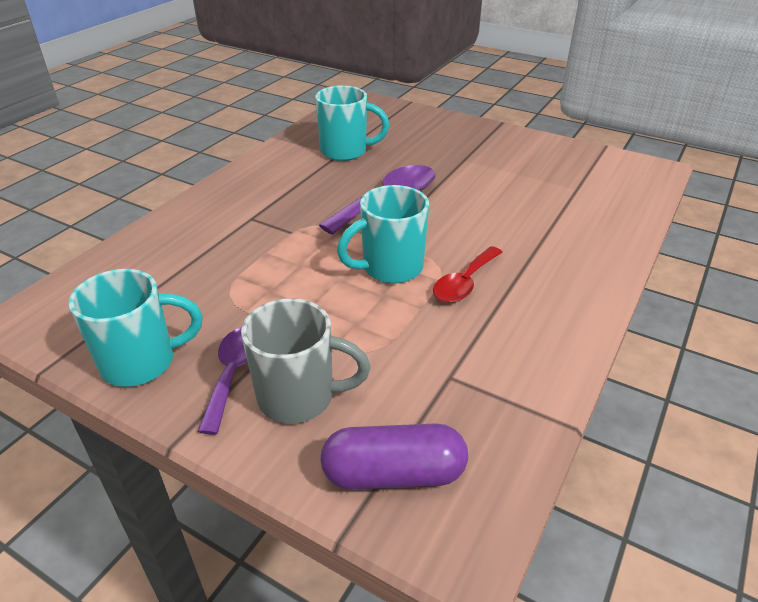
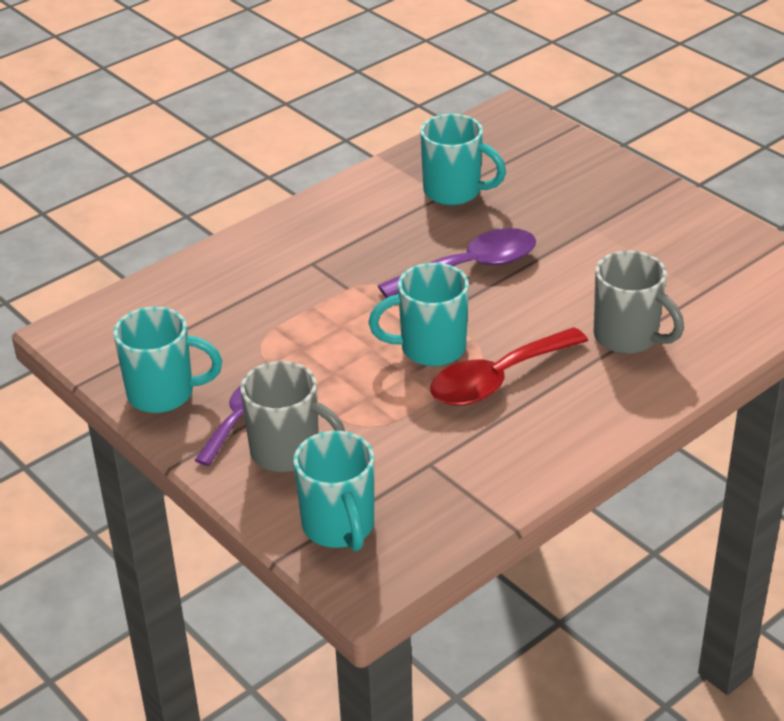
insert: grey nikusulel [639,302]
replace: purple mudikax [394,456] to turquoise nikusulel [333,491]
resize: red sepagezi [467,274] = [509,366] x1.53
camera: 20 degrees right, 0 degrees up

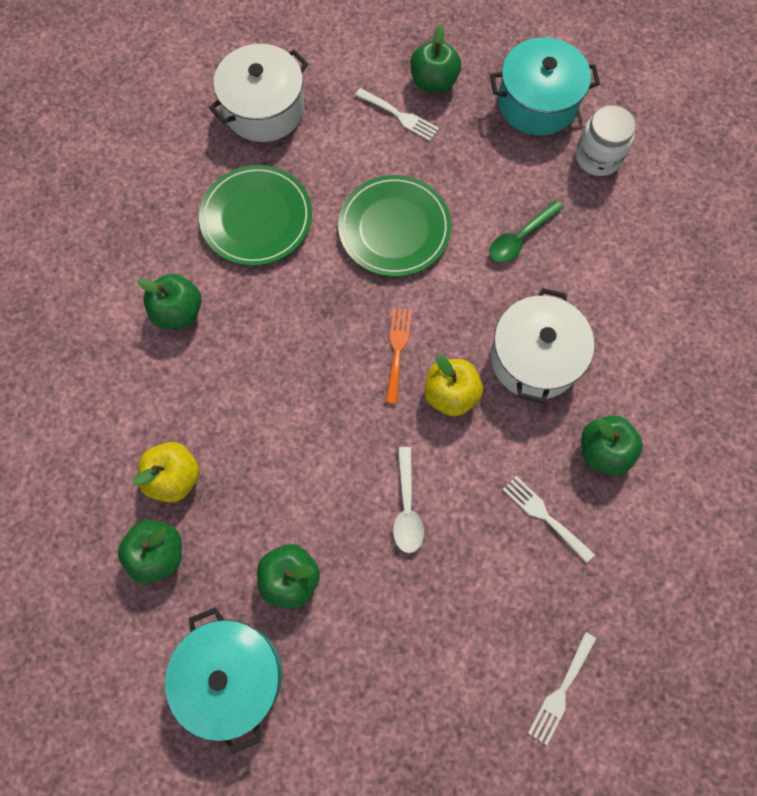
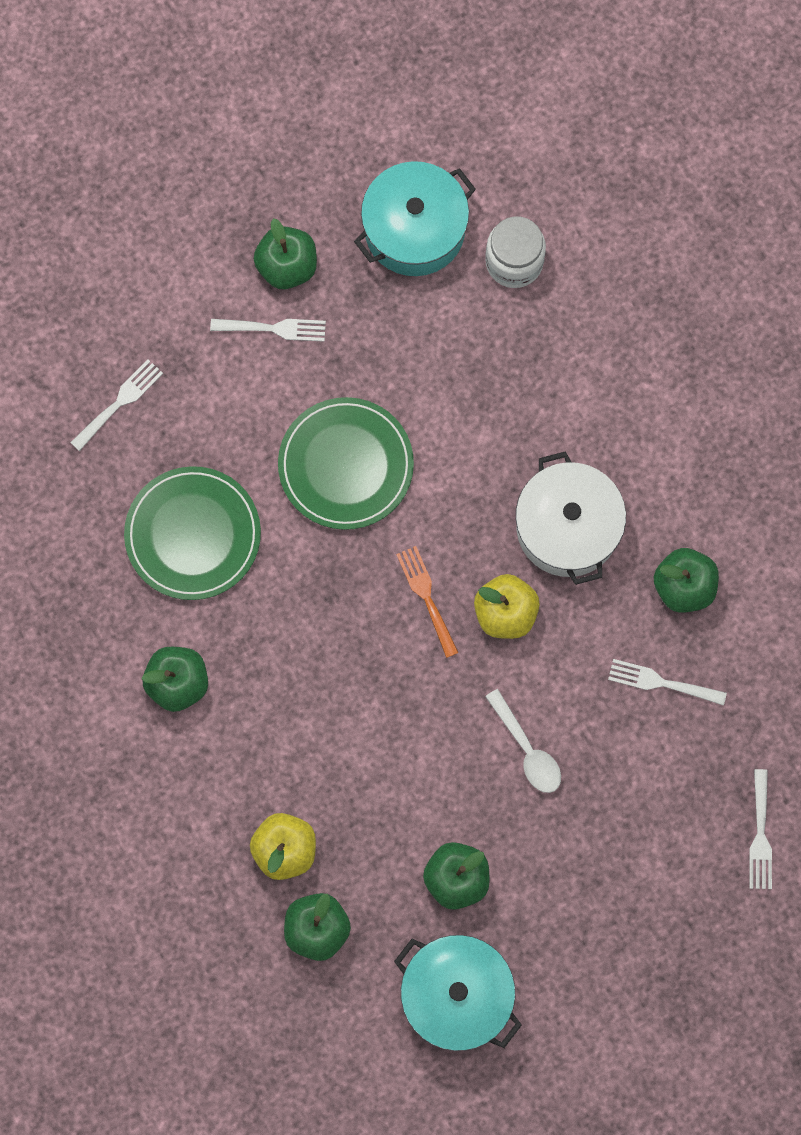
delete: green sepagezi [526,231]
replace: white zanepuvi [258,93] to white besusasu [116,405]
camera: 30 degrees left, 5 degrees up

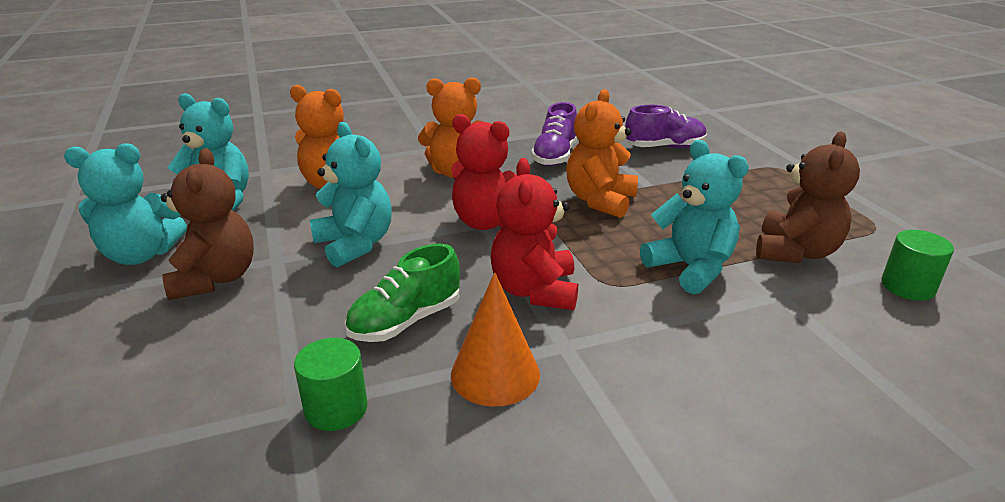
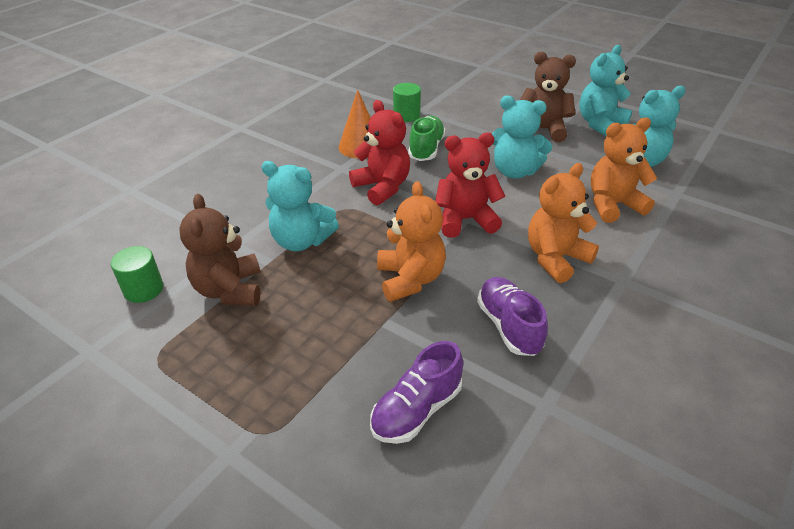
rotate: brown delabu [207,224] = [548,97] 150 degrees clockwise
camera: 145 degrees right, 10 degrees up

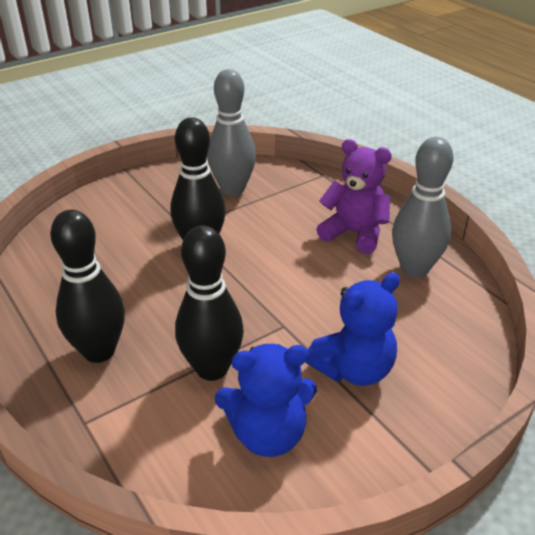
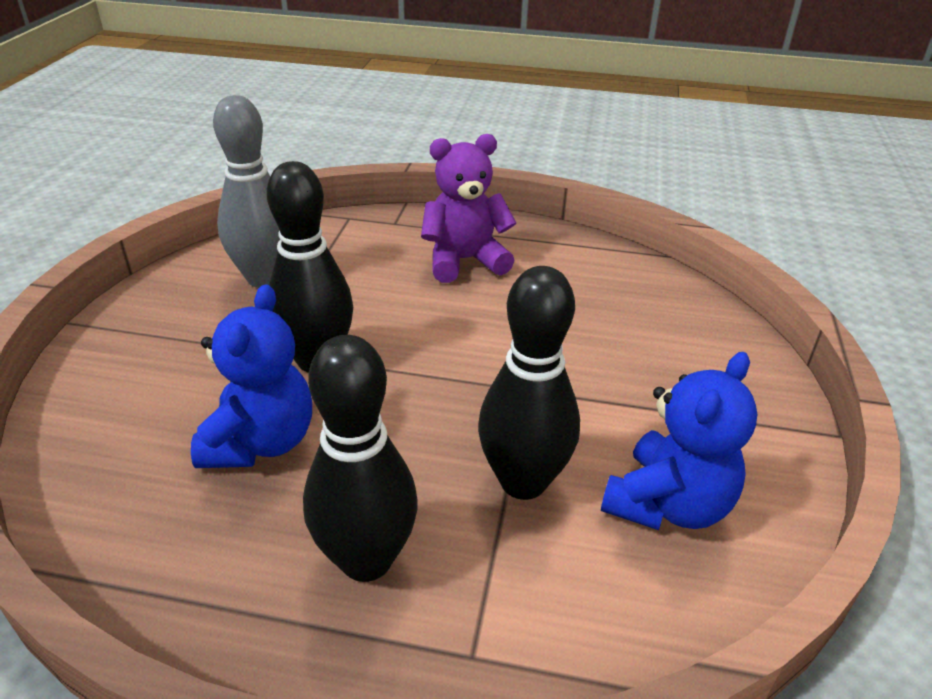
delete: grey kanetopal [423,207]
move: blue delabu [352,329] to [251,376]
camera: 45 degrees left, 0 degrees up

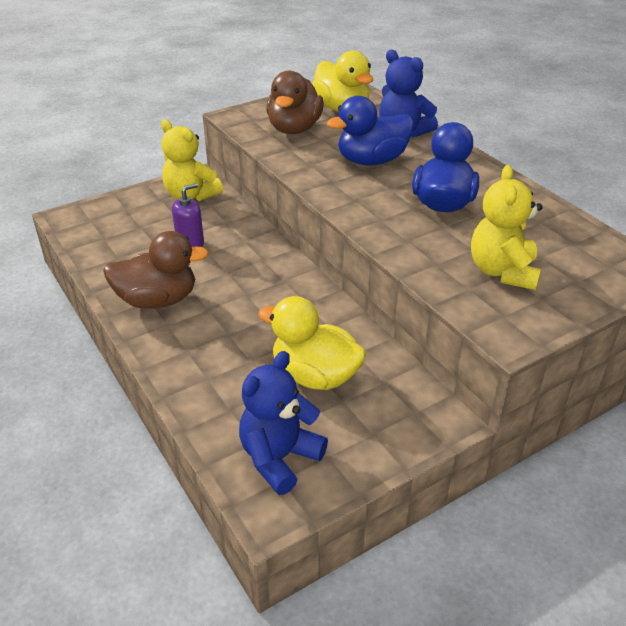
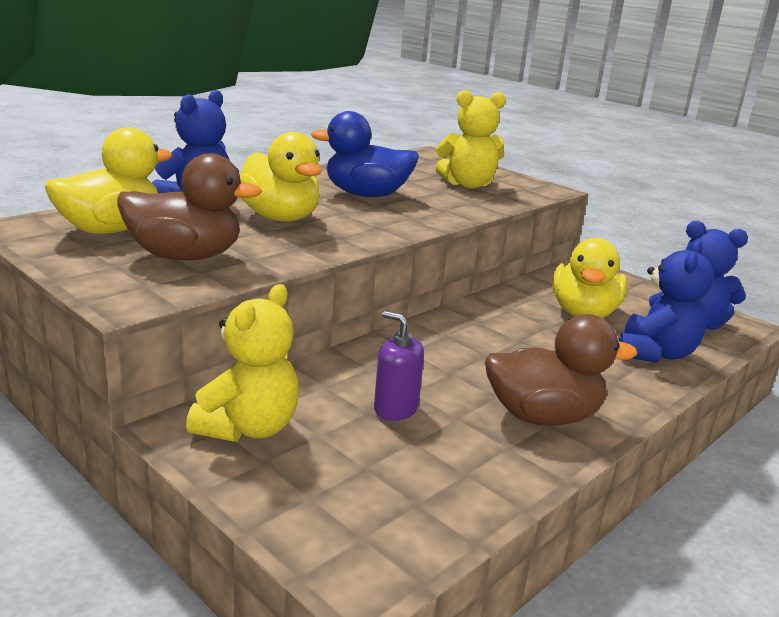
insert: blue delabu [666,301]
recolor: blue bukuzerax [370,131] to yellow bukuzerax [281,177]
rotate: brown bukuzerax [156,270] = [561,370] 105 degrees clockwise
camera: 105 degrees left, 15 degrees down

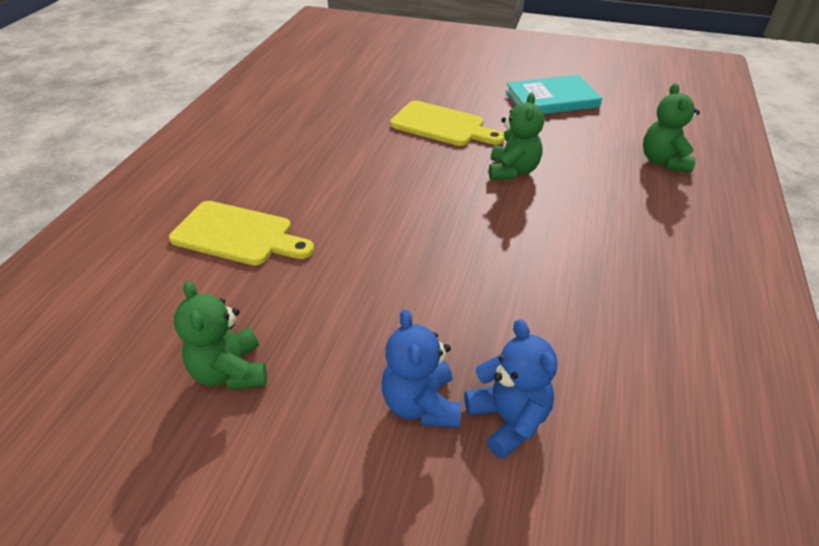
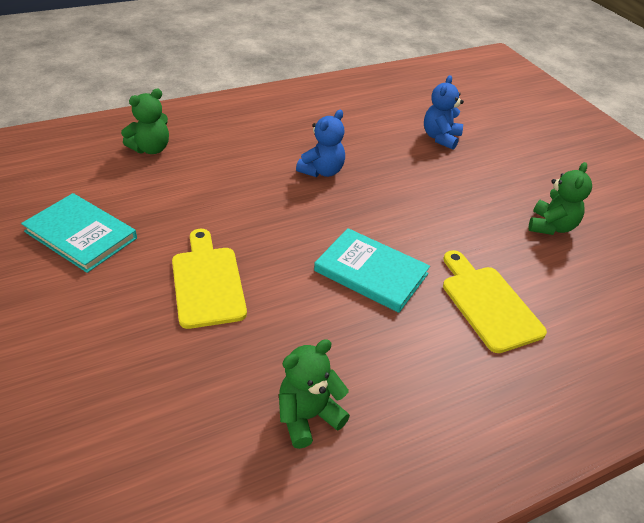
insert: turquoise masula [372,270]
move: blue delabu [421,368] to [320,143]; green delabu [516,136] to [314,394]
camera: 135 degrees left, 0 degrees up

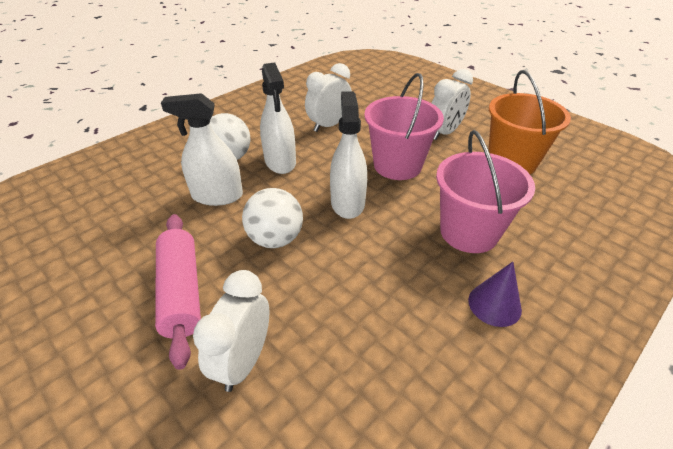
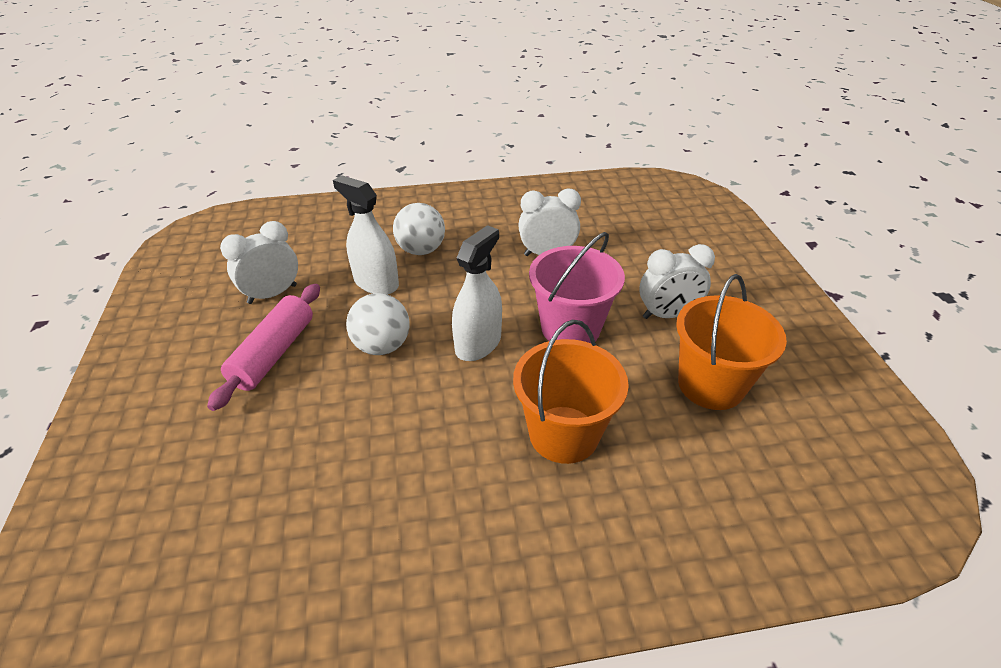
delete: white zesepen [278,118]; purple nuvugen [495,294]
move: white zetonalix [231,331] to [259,262]
recolor: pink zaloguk [485,191] to orange zaloguk [571,392]
camera: 35 degrees right, 0 degrees up

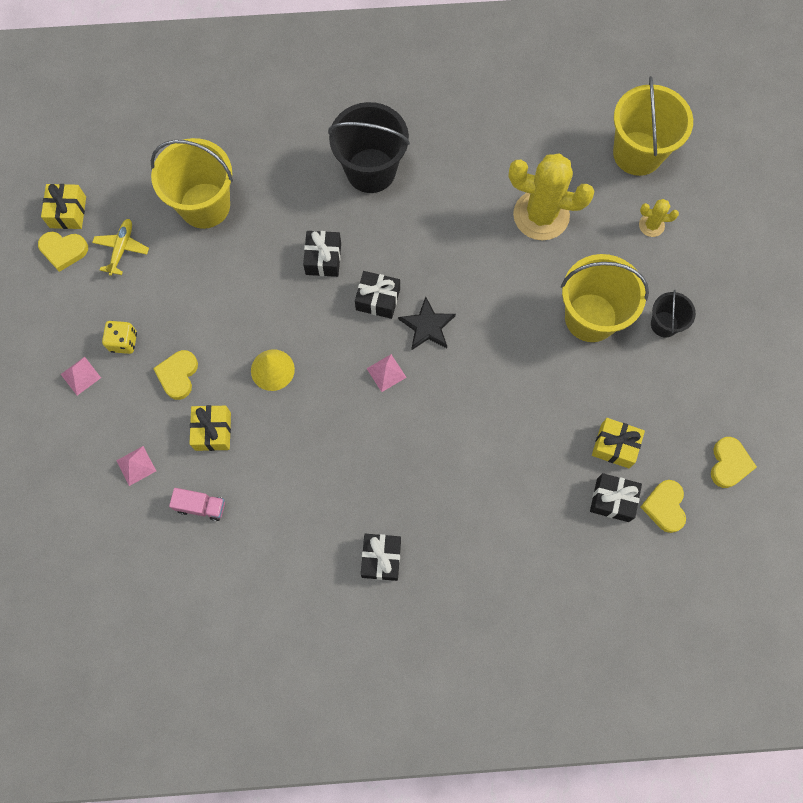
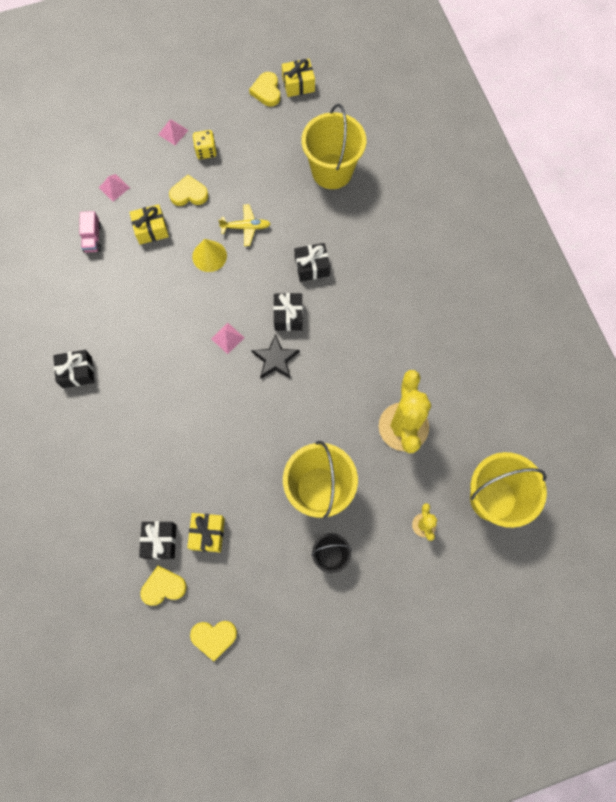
delete: black zaloguk [369,147]
move: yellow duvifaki [120,247] to [244,225]
camera: 75 degrees right, 0 degrees up

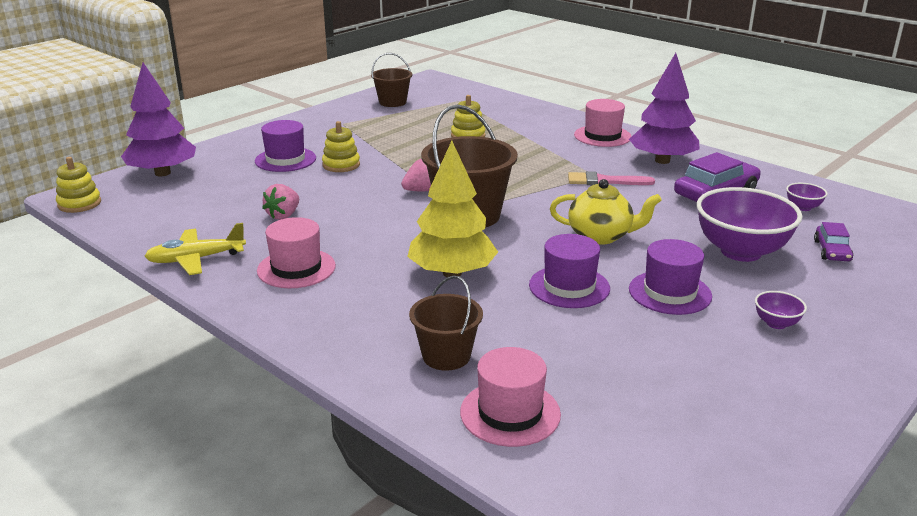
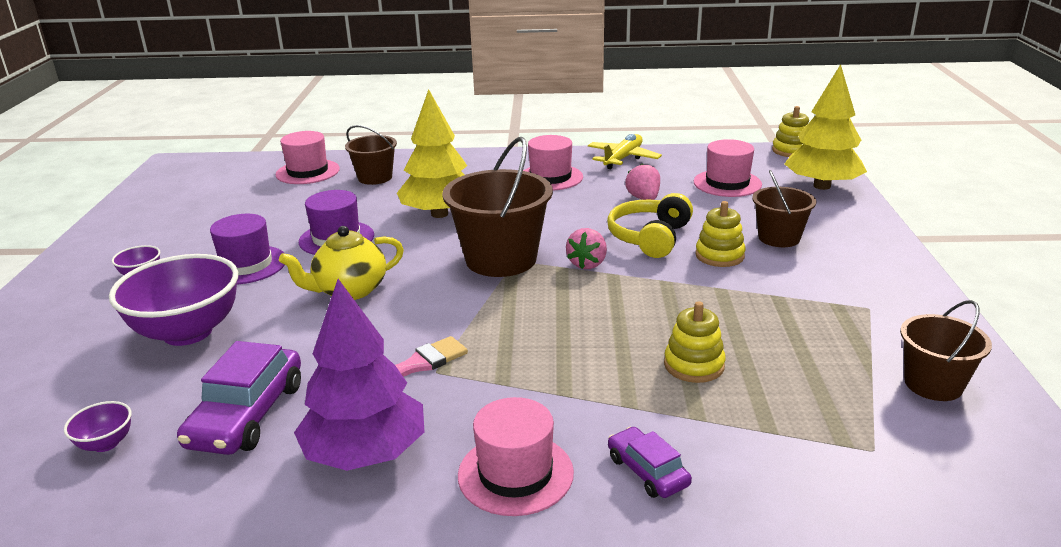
insert: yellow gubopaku [650,225]; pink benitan [728,168]
move: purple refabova [833,241] to [650,462]
replace: purple benitan [285,146] to brown zaloguk [784,208]
recolor: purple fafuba [158,119] to yellow fafuba [825,127]
camera: 140 degrees right, 0 degrees up

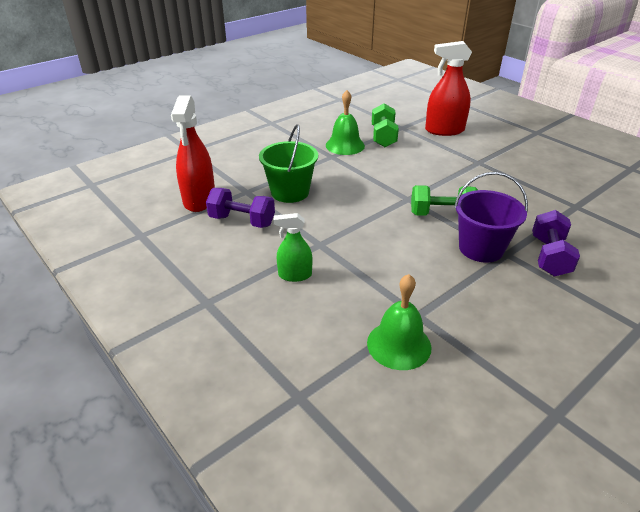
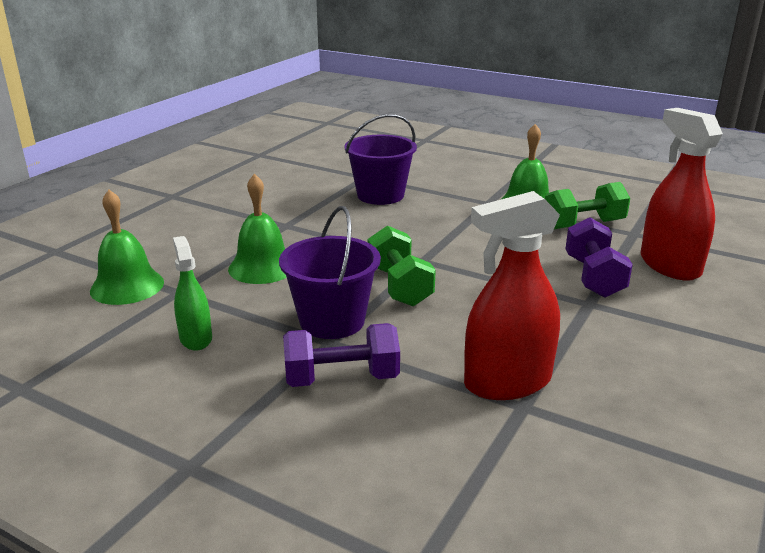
insert: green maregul [257,229]
move: red zesepen [193,153] to [512,295]; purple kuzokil [240,208] to [599,257]; green zesepen [293,247] to [192,293]
recolor: green zaloguk [288,163] to purple zaloguk [381,159]
camera: 70 degrees right, 10 degrees down

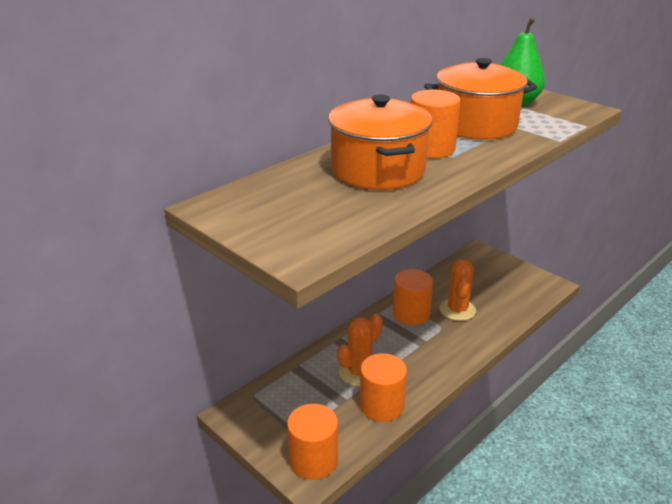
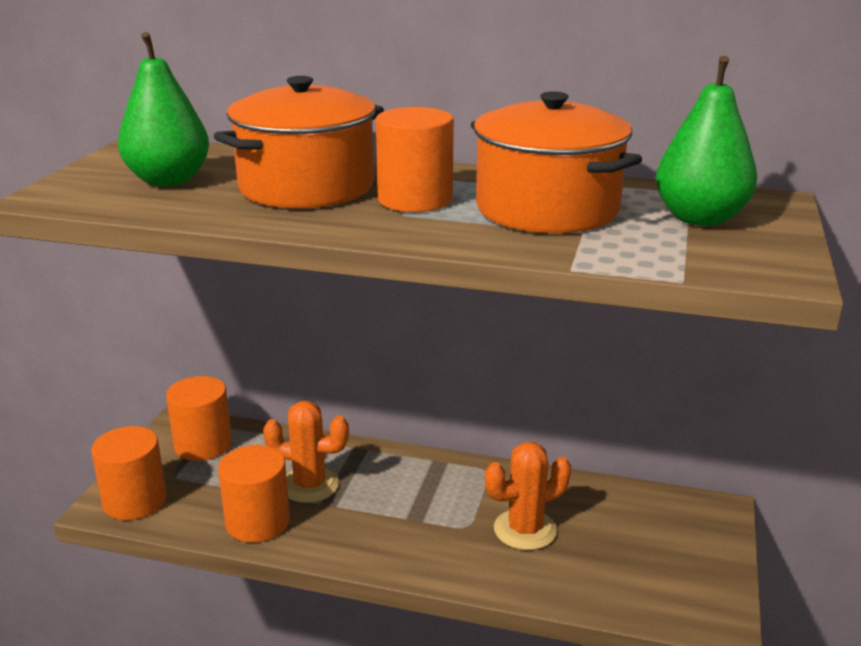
insert: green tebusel [163,109]
move: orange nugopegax [413,297] to [199,418]
camera: 60 degrees right, 5 degrees down

